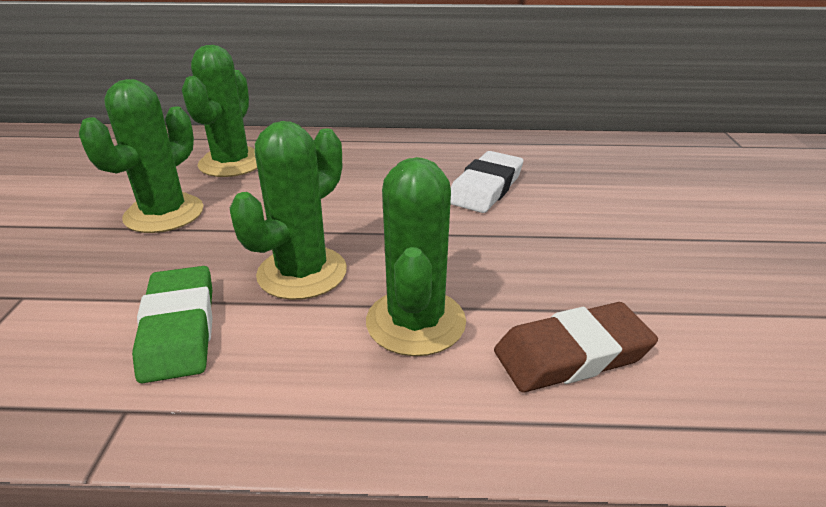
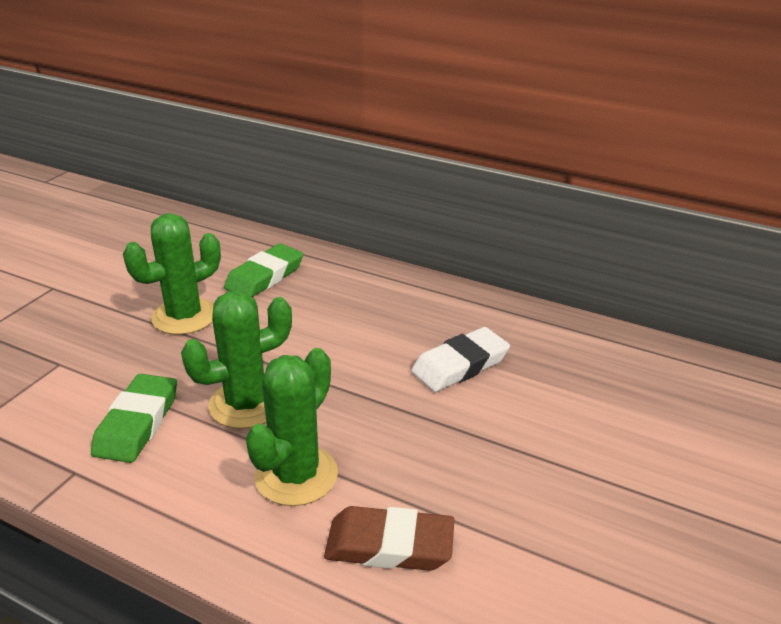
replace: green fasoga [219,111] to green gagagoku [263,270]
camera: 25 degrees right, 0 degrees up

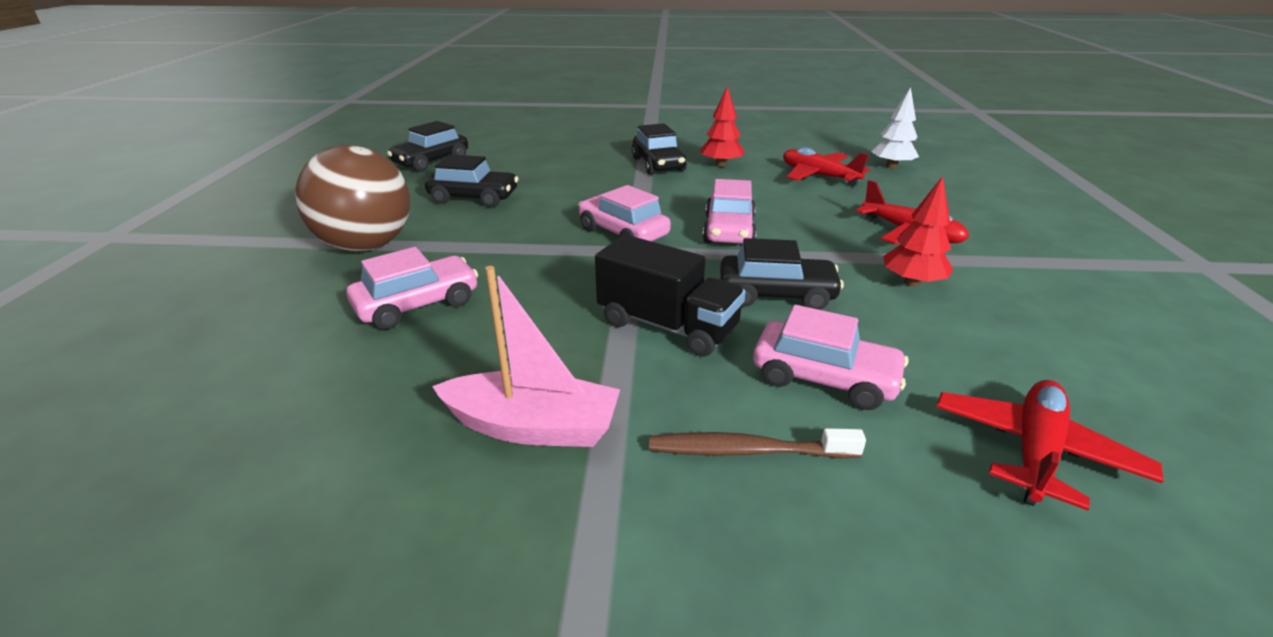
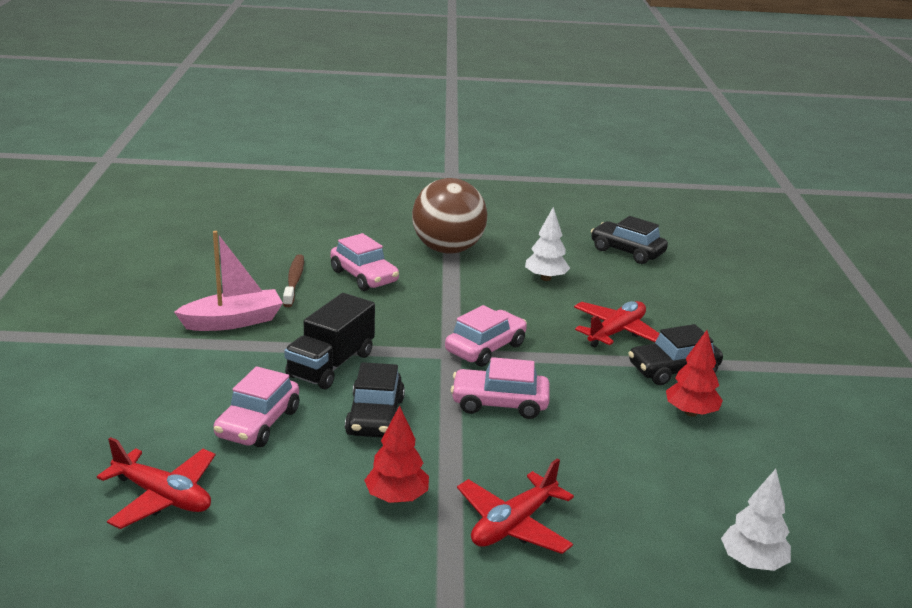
move: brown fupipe [757,443] to [293,280]; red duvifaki [826,167] to [617,324]
replace: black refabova [472,180] to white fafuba [547,244]
rotate: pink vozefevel [526,356] = [228,281] 120 degrees counterclockwise
camera: 85 degrees right, 5 degrees down

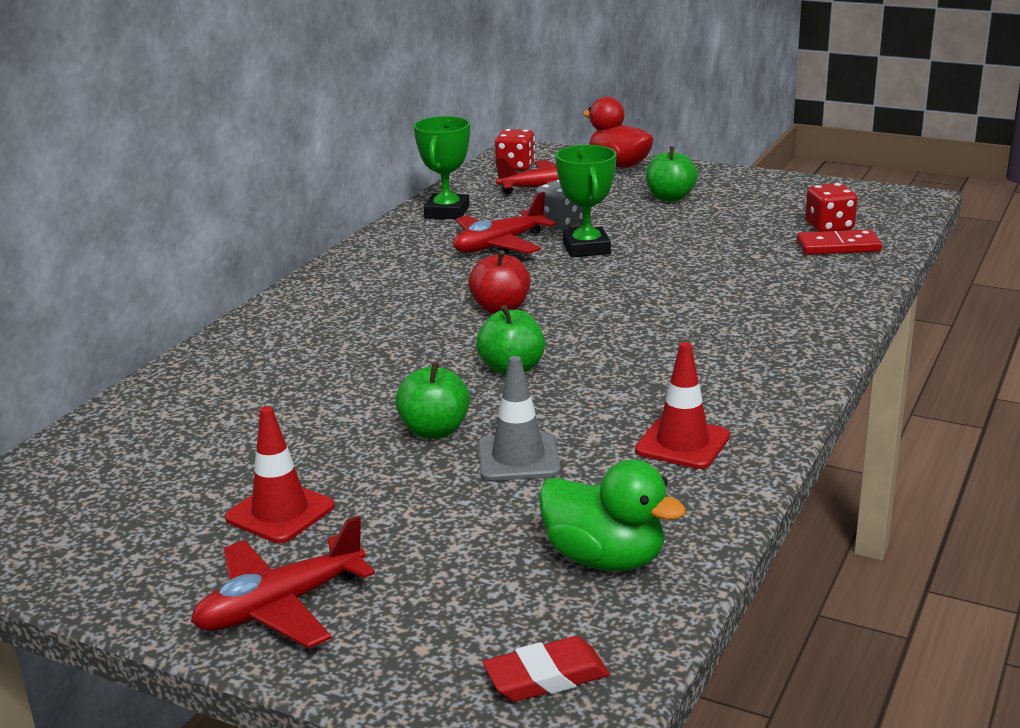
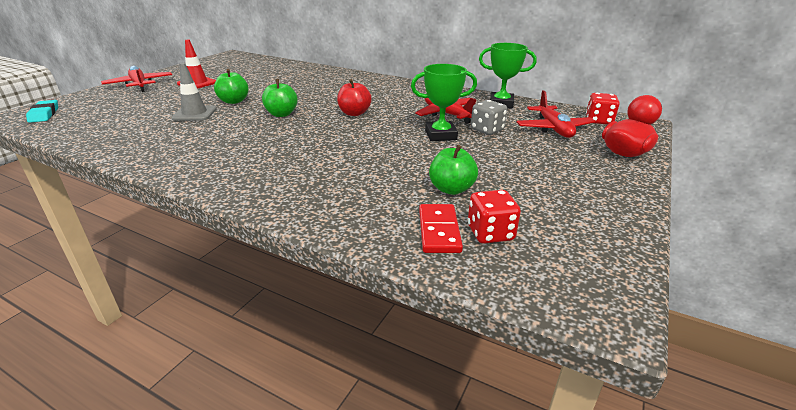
delete: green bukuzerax [612,515]; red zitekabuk [682,405]
move: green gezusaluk [671,174] to [453,170]
recolor: red gagagoku [546,669] to turquoise gagagoku [42,111]
camera: 90 degrees right, 5 degrees up

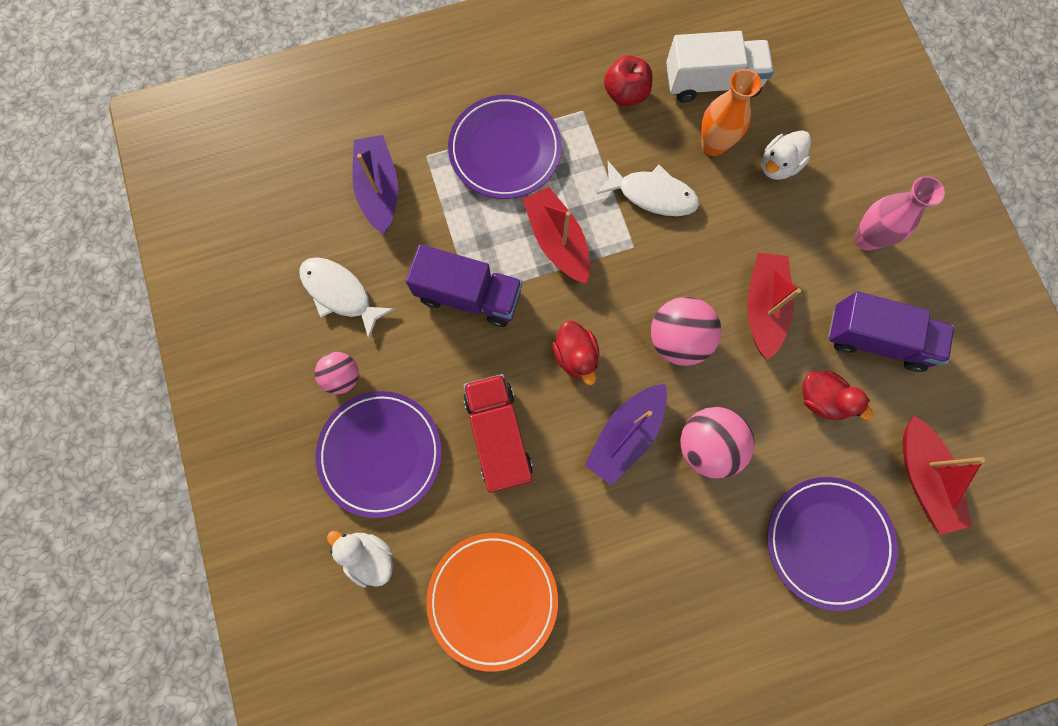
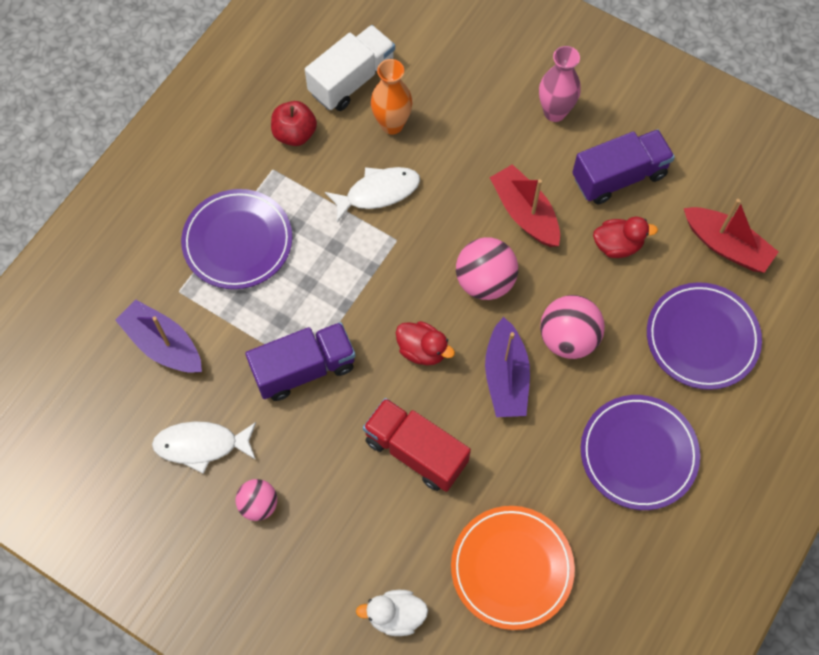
delete: red vozefevel [556,235]; white bukuzerax [786,155]
move: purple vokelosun [379,454] to [640,452]
camera: 40 degrees left, 10 degrees down

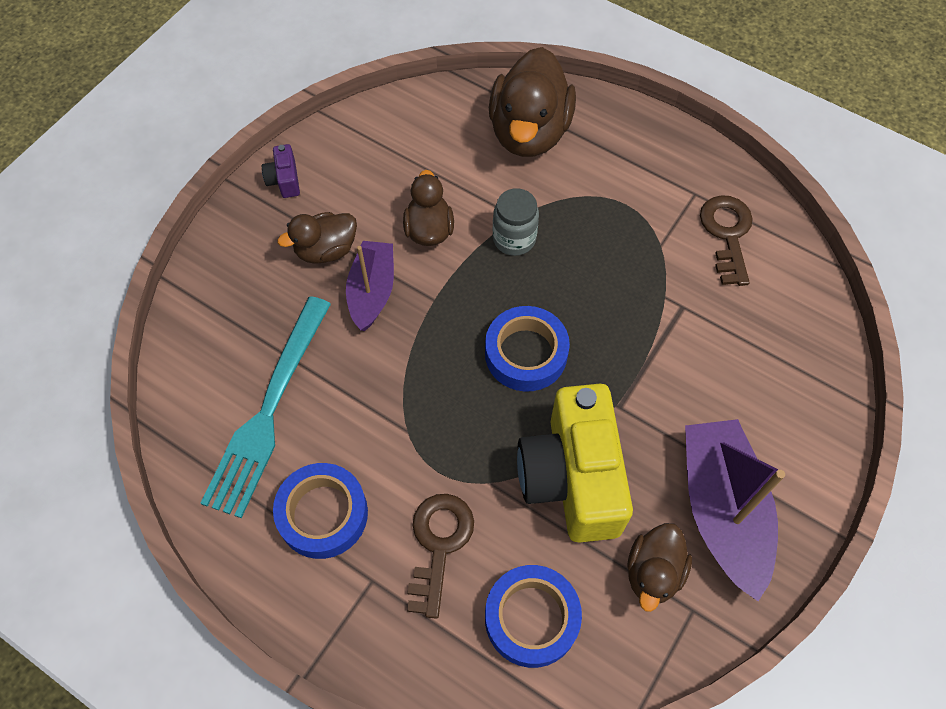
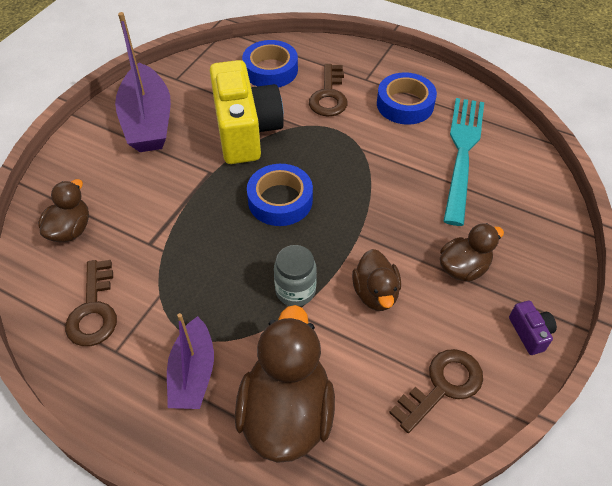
insert: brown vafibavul [436,391]
move: purple vozefevel [370,286] to [190,361]; brown bukuzerax [659,567] to [63,210]
camera: 175 degrees right, 10 degrees down

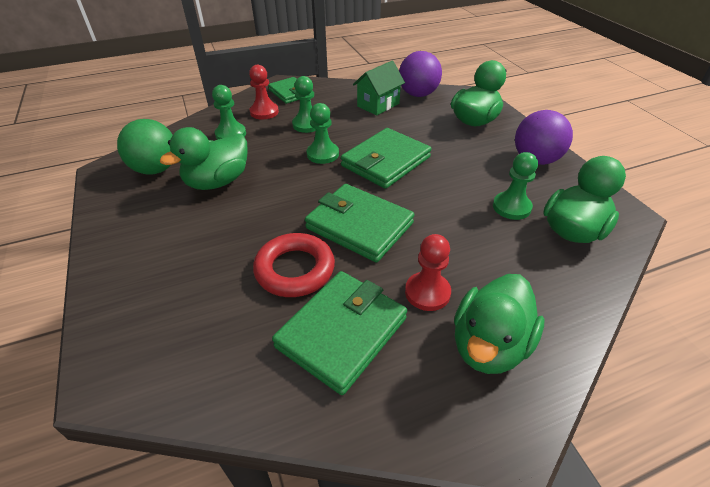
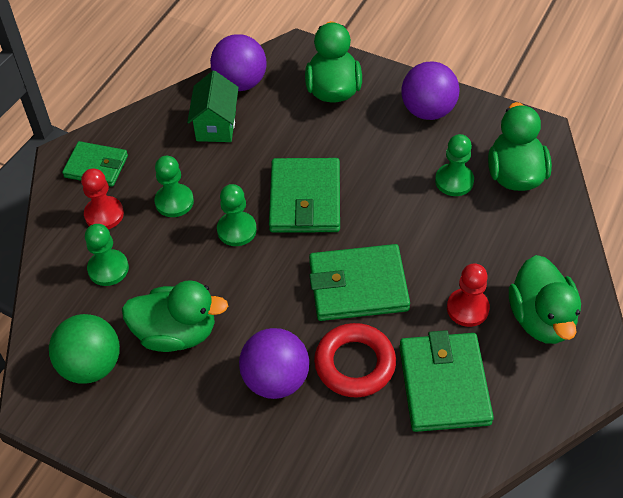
insert: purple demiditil [274,363]
rotate: green bukuzerax [203,158] = [175,316] 90 degrees counterclockwise
camera: 40 degrees left, 10 degrees up

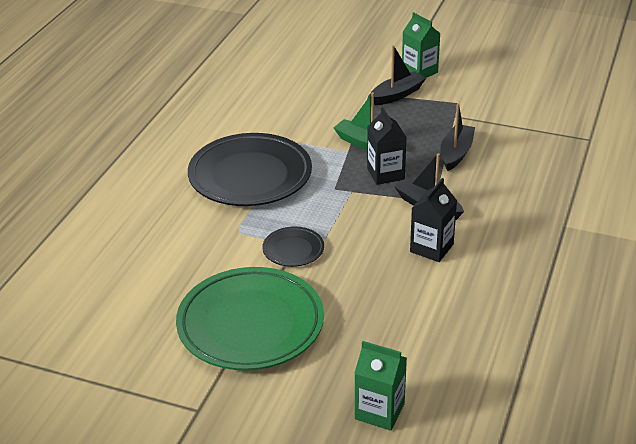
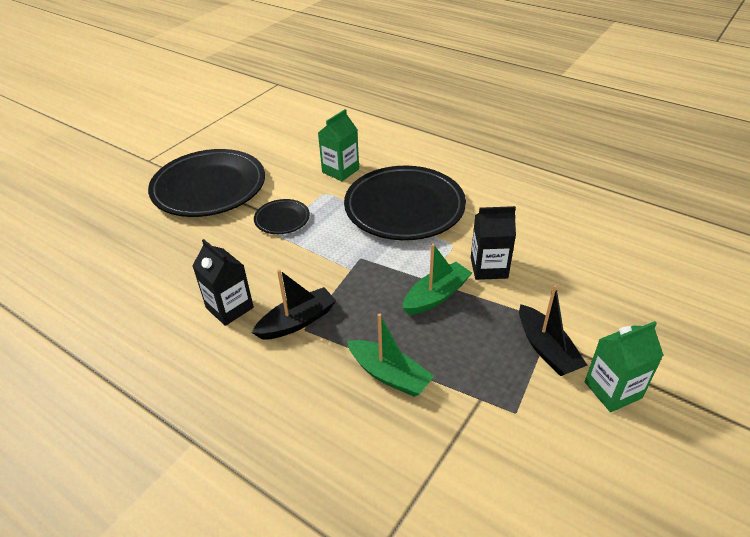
move: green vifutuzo [380,386] to [338,145]; black vifutuzo [387,146] to [493,243]
recolor: green vokelosun [250,318] to black vokelosun [206,183]; black vozefevel [457,137] to green vozefevel [390,355]
camera: 105 degrees right, 5 degrees up

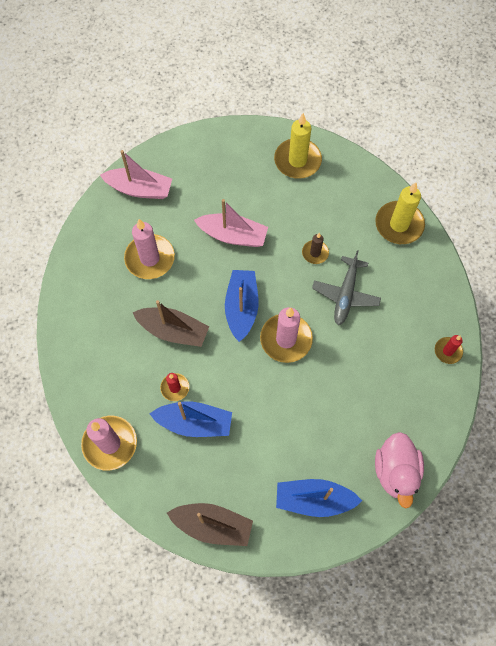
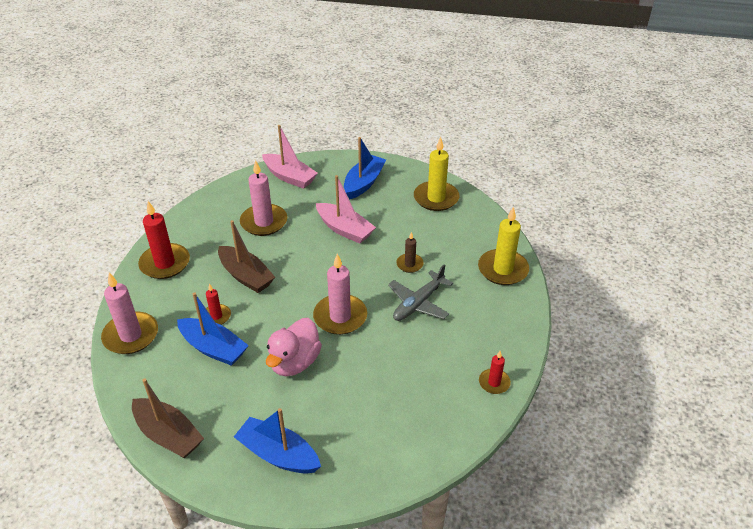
insert: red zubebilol [164,240]
move: blue vozefevel [241,306] to [365,168]; pink bukuzerax [399,470] to [294,347]
camera: 25 degrees right, 25 degrees down

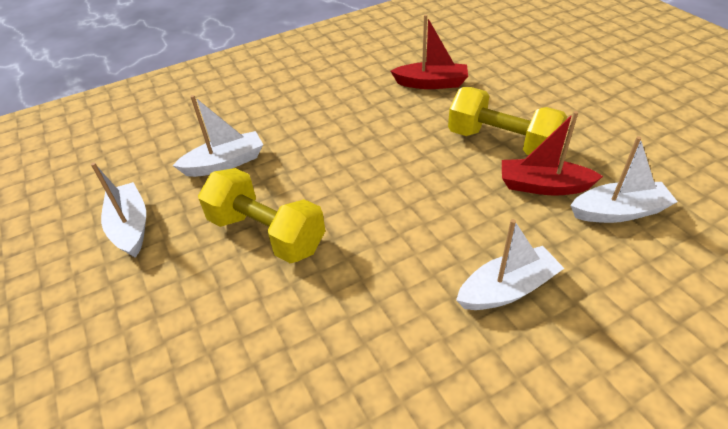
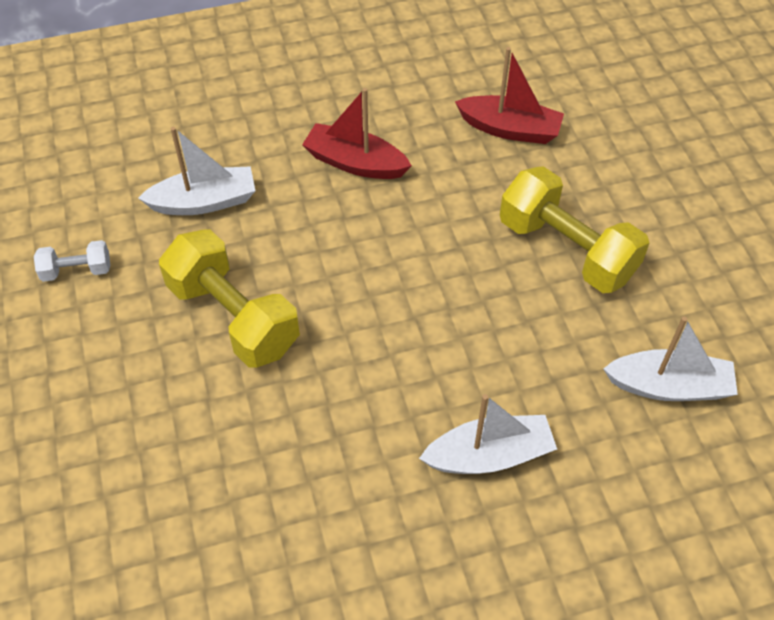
move: red vozefevel [552,153] to [357,133]
replace: white vozefevel [118,210] to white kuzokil [72,261]
camera: 10 degrees right, 10 degrees up

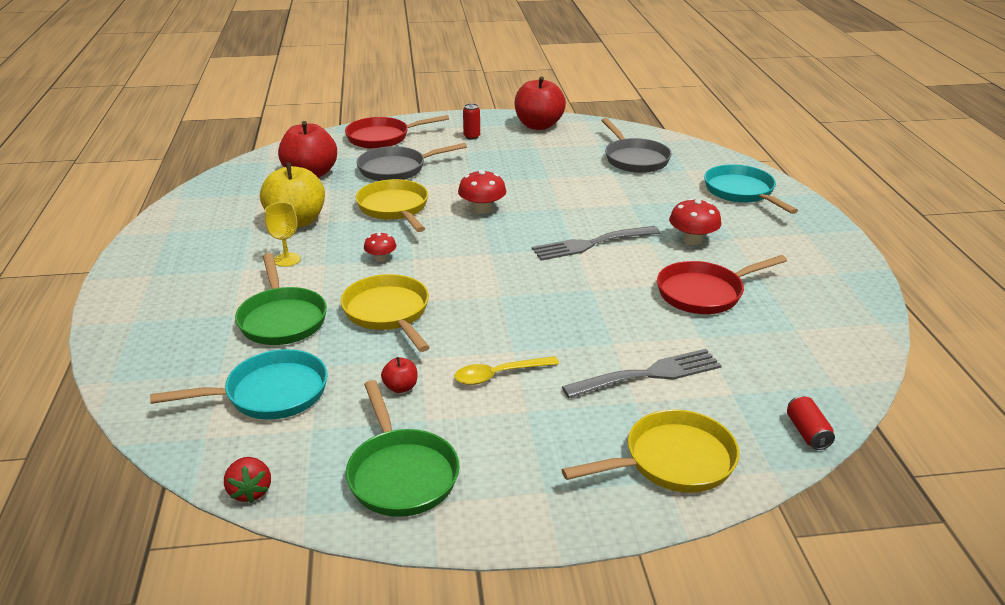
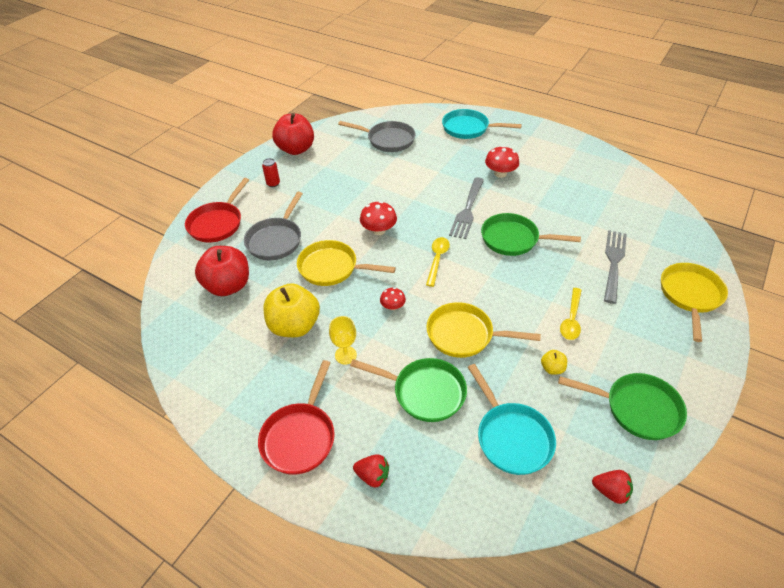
delete: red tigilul [811,423]
insert: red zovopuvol [371,470]; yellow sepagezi [438,262]; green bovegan [531,234]
move: red bovegan [722,284] to [296,417]
recolor: red gezusaluk [399,375] to yellow gezusaluk [554,362]
rotate: turquoise bovegan [239,384] = [512,419] 135 degrees clockwise
camera: 50 degrees left, 15 degrees up

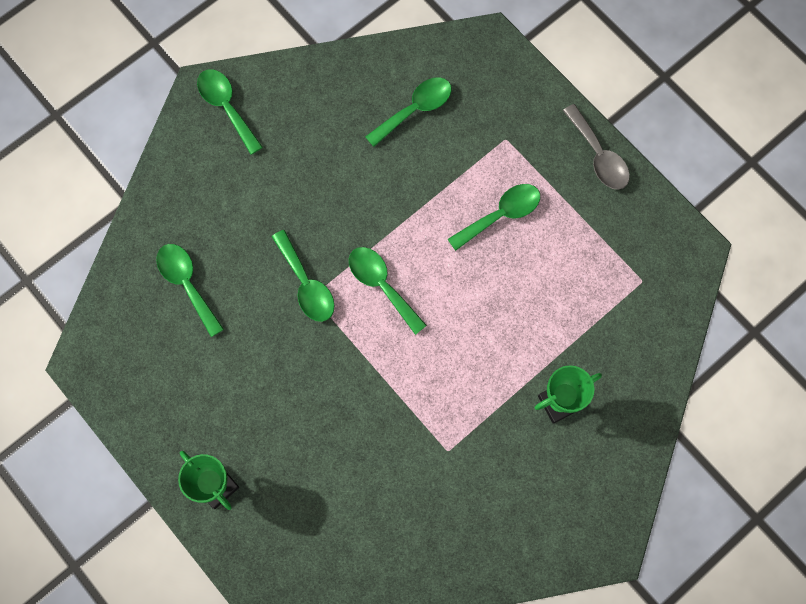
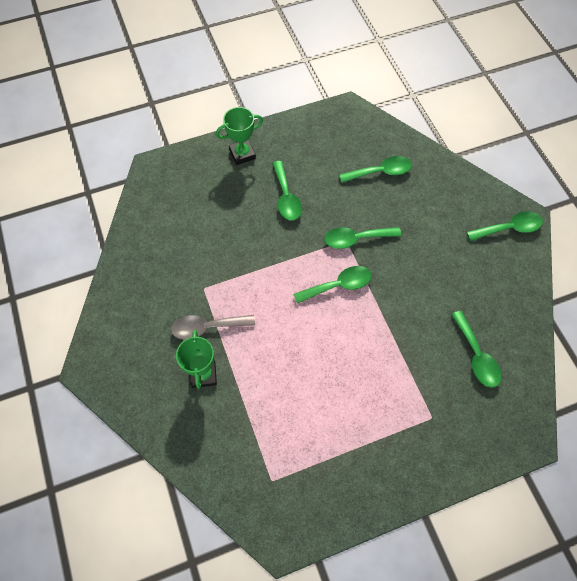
move: green sepagezi [494,217] to [287,191]; grey sepagezi [596,147] to [213,327]
camera: 110 degrees right, 10 degrees down

